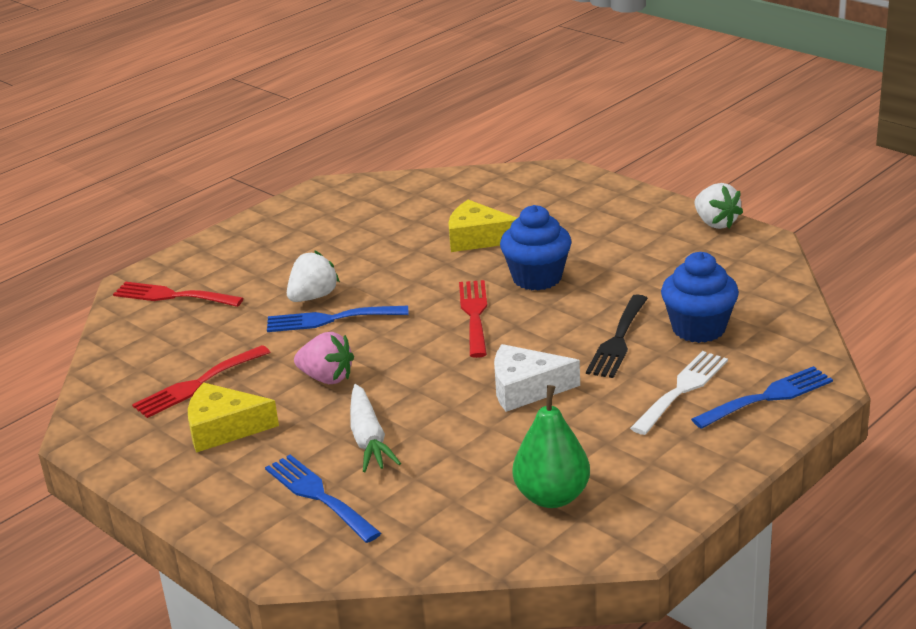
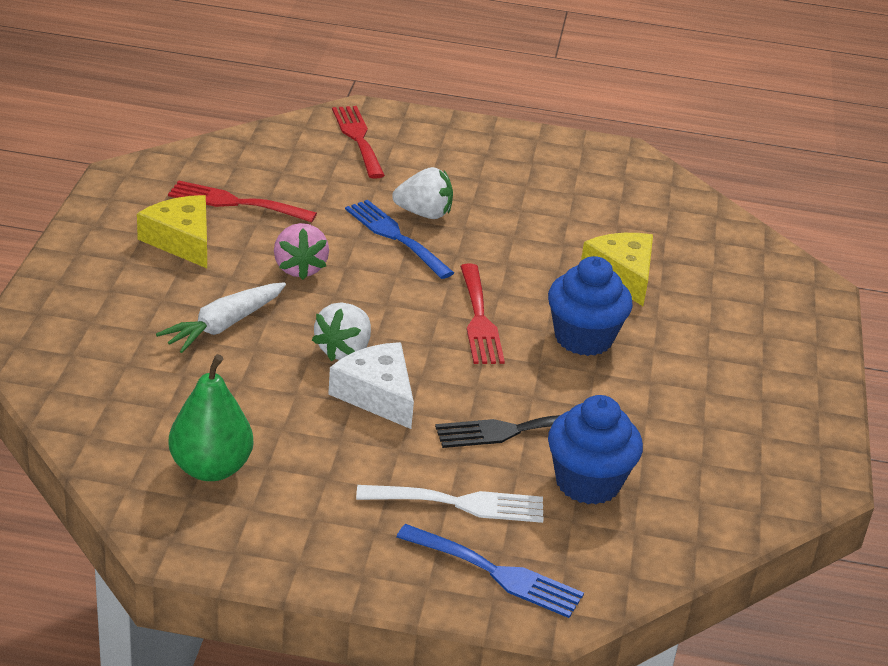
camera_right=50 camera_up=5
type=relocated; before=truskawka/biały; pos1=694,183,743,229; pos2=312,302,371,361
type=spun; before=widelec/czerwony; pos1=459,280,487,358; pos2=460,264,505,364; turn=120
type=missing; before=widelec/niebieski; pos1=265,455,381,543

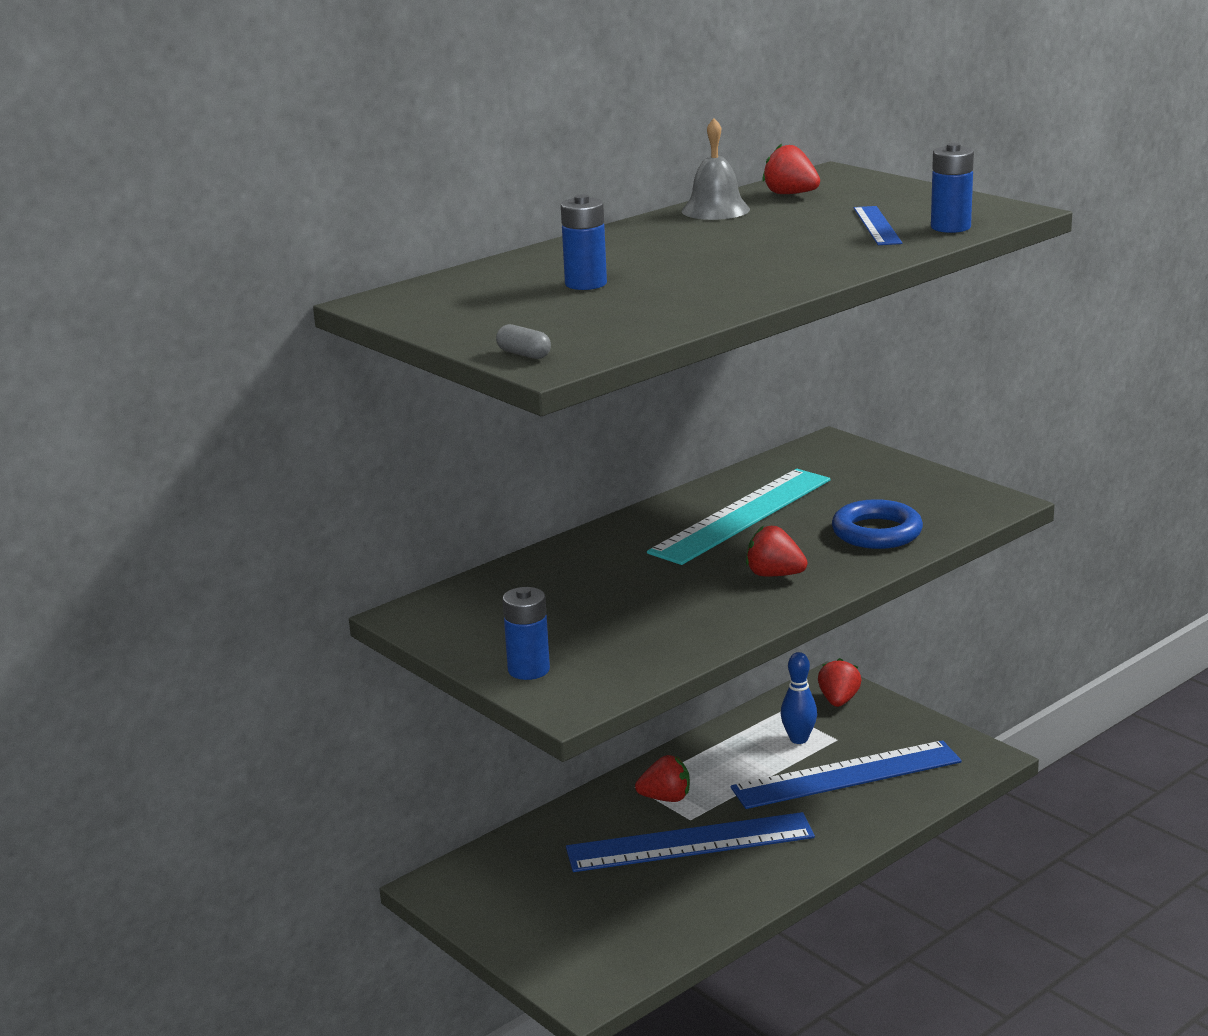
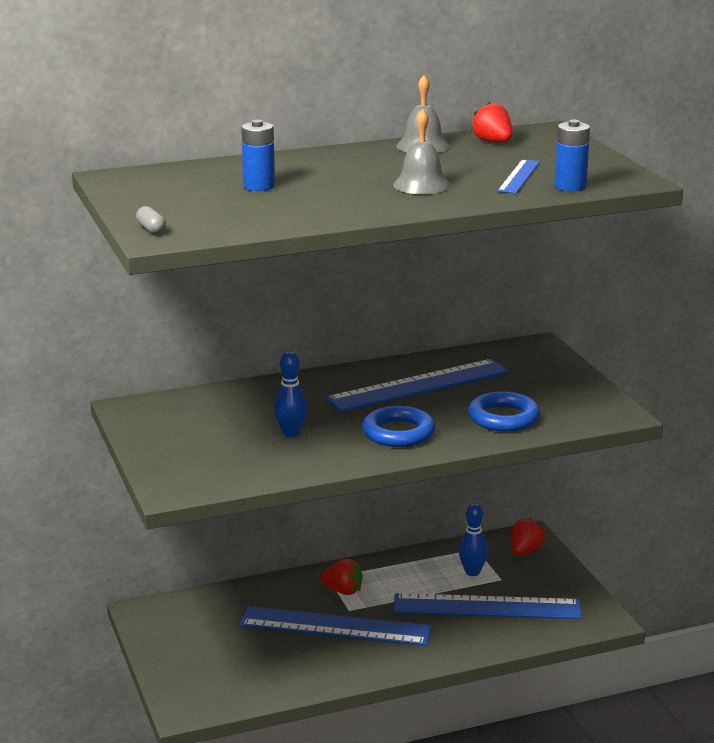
camera_right=20 camera_up=0
type=colour; before=linijka/turkusowy; after=linijka/niebieski; pos1=647,469,831,565; pos2=325,359,509,412
type=exchanged; before=truskawka/czerwony; after=pierścień/niebieski; pos1=746,526,808,576; pos2=362,406,435,447
type=missing; before=bateria/niebieski; pos1=502,587,550,680
type=appeared; after=dzwonek/szary; pos2=393,109,450,194
type=appeared; after=kręgiel/niebieski; pos2=274,351,307,437

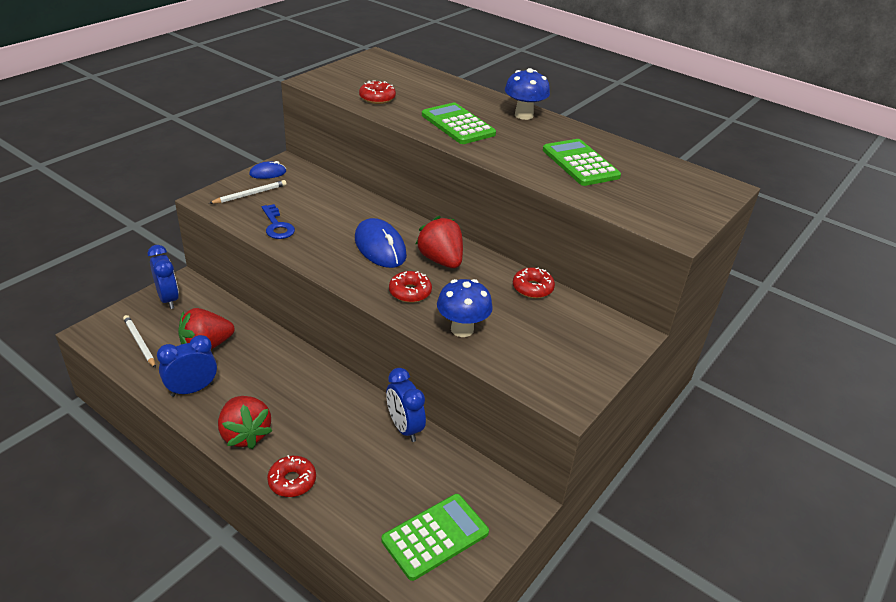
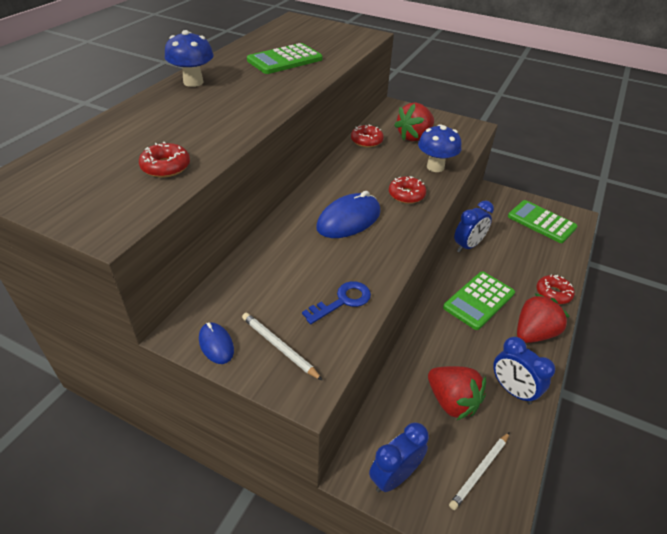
camera_right=-100 camera_up=5
type=relocated; before=kalkulator/zielony; pos1=422,103,496,144; pos2=443,272,515,330
type=relocated; before=truskawka/czerwony; pos1=415,216,463,268; pos2=394,102,434,141

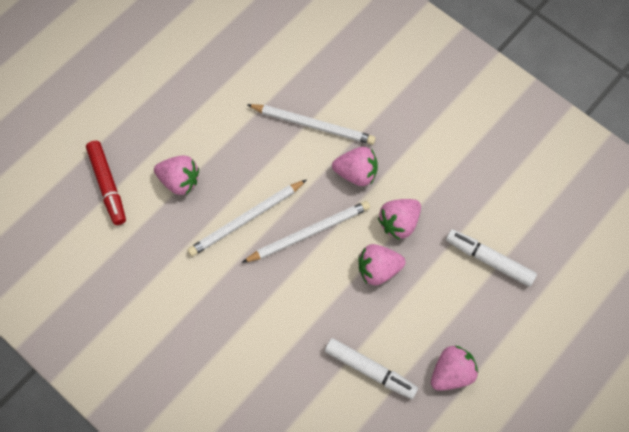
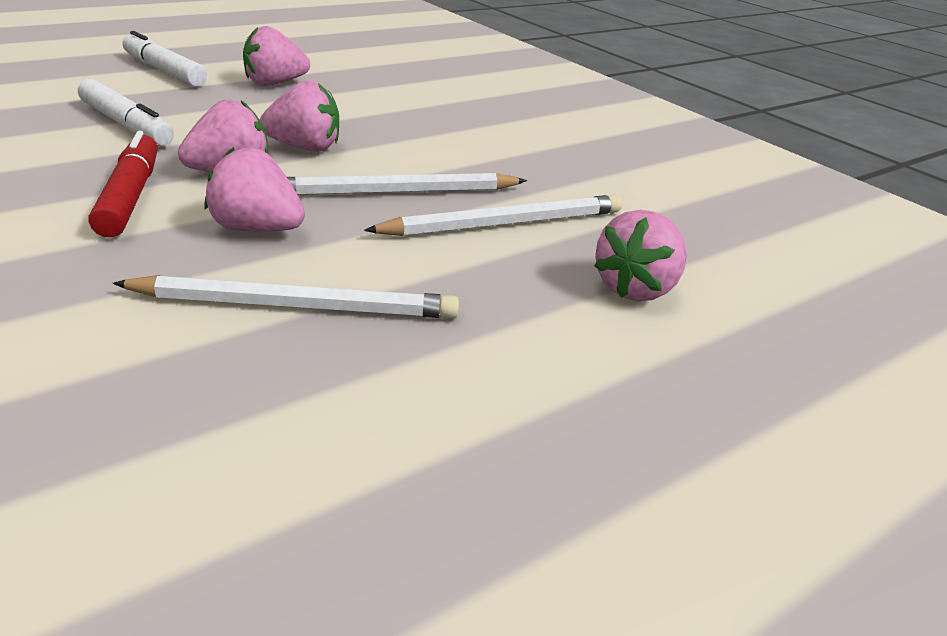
camera_right=-170 camera_up=-35
type=spun; before=ołówek/biały; pos1=247,104,376,145; pos2=112,275,459,319; turn=150
type=relocated; before=flamaster/czerwony; pos1=86,141,126,225; pos2=88,131,158,237
type=spun; before=truskawka/różowy; pos1=154,156,199,195; pos2=594,210,687,301; turn=-90
type=relocated; before=flamaster/biały; pos1=325,338,418,399; pos2=122,31,207,86

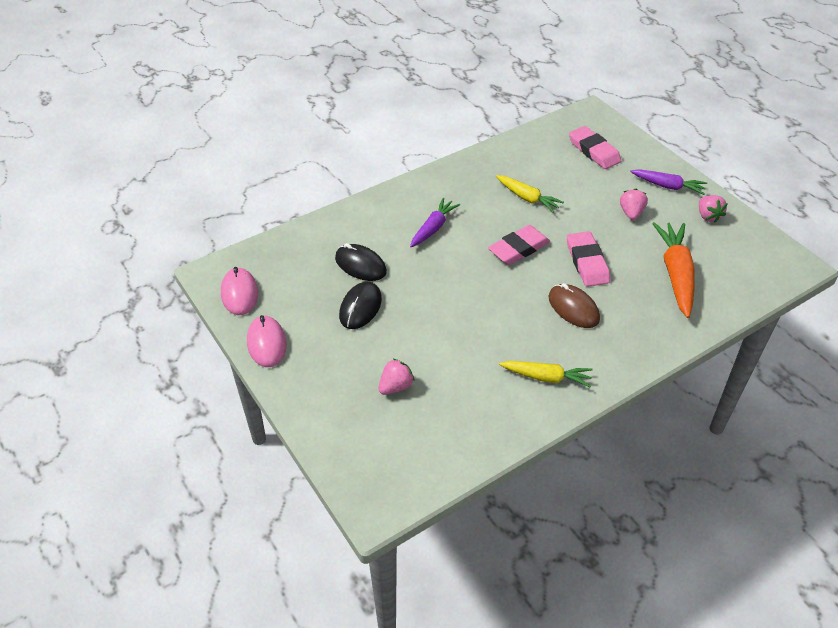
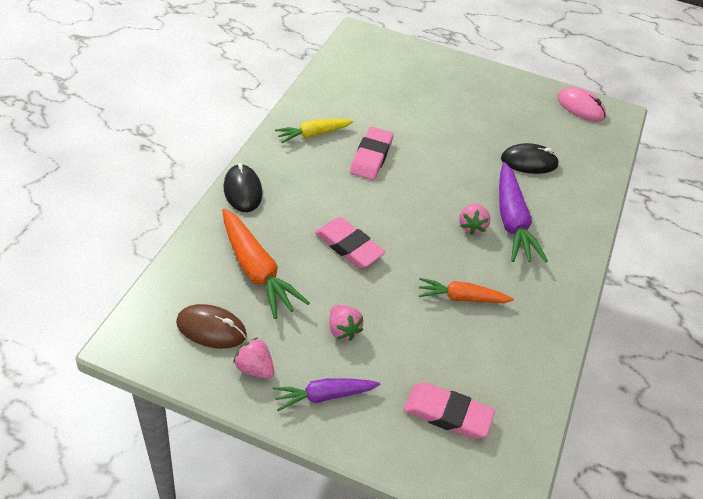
camera_right=140 camera_up=0
type=colour; before=marchewka/żółty; after=marchewka/pomarańczowy; pos1=496,175,564,213; pos2=419,278,514,303
type=size; before=marchewka/fioletowy; pos1=410,198,460,247; pos2=499,162,548,262; scale=1.58
type=relocated; before=gumka do mazania/różowy; pos1=488,225,550,265; pos2=350,127,394,180
type=relocated; before=myszka/czarny; pos1=339,282,382,329; pos2=224,163,263,212
type=relocated; before=myszka/brązowy; pos1=549,283,600,328; pos2=176,304,247,349
type=missing; before=myszka/różowy; pos1=247,315,287,367
type=relocated; before=truskawka/różowy; pos1=378,359,415,395; pos2=459,204,490,235

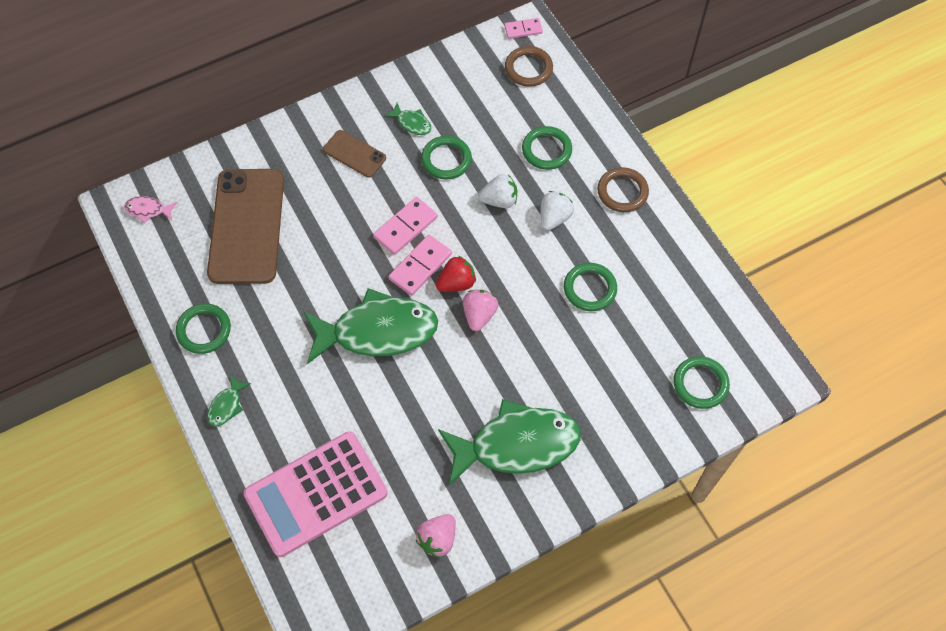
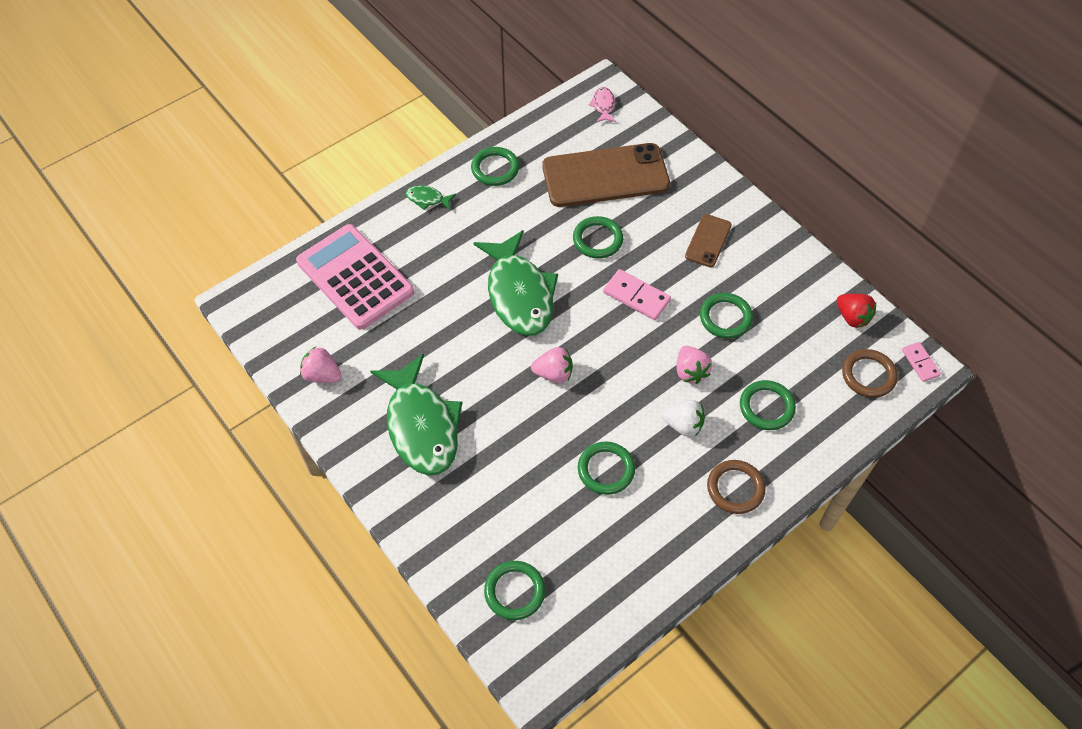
camera_right=80 camera_up=-5
type=missing; before=ryba/zielony; pos1=384,103,431,135
type=colour; before=truskawka/biały; after=truskawka/różowy; pos1=478,174,517,208; pos2=677,346,712,384
type=missing; before=kostka domina/różowy; pos1=389,235,452,296
type=relocated; before=truskawka/czerwony; pos1=436,256,476,292; pos2=837,294,876,328
type=appeared; after=pierścień/zielony; pos2=573,216,623,258

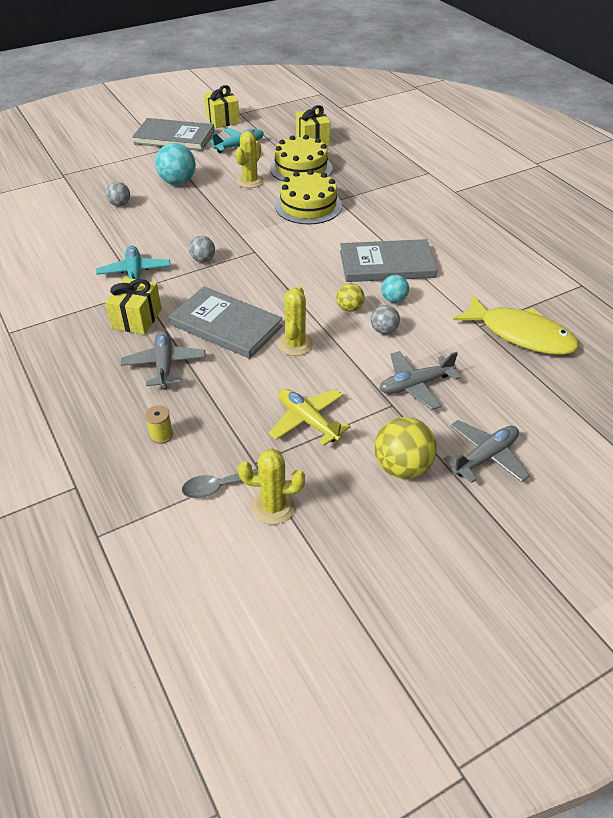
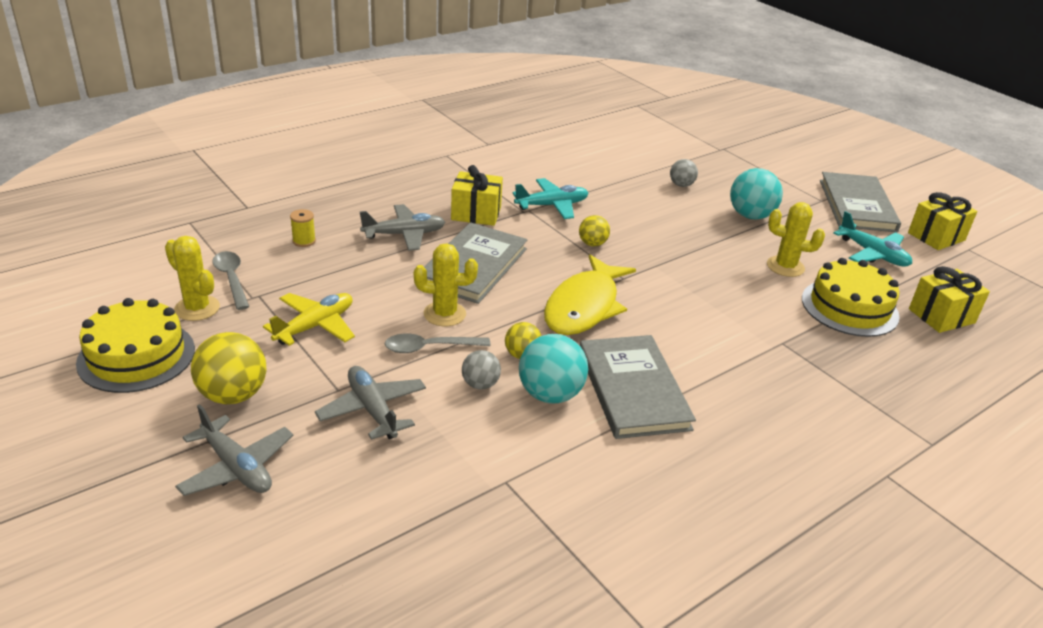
camera_right=80 camera_up=-10
type=relocated; before=tort/żółty; pos1=275,170,342,224; pos2=76,298,195,393
type=colour; before=piłka/szary; after=piłka/żółty; pos1=189,236,215,262; pos2=579,215,610,246
type=size; before=piłka/turkusowy; pos1=381,275,409,303; pos2=519,334,588,403; scale=1.74
type=relocated; before=ryba/żółty; pos1=453,295,579,355; pos2=544,255,636,335
type=spun; before=kaktus/żółty; pos1=238,448,305,525; pos2=165,236,220,321; turn=-45
type=appeared; after=łyżka/szary; pos2=385,333,491,353

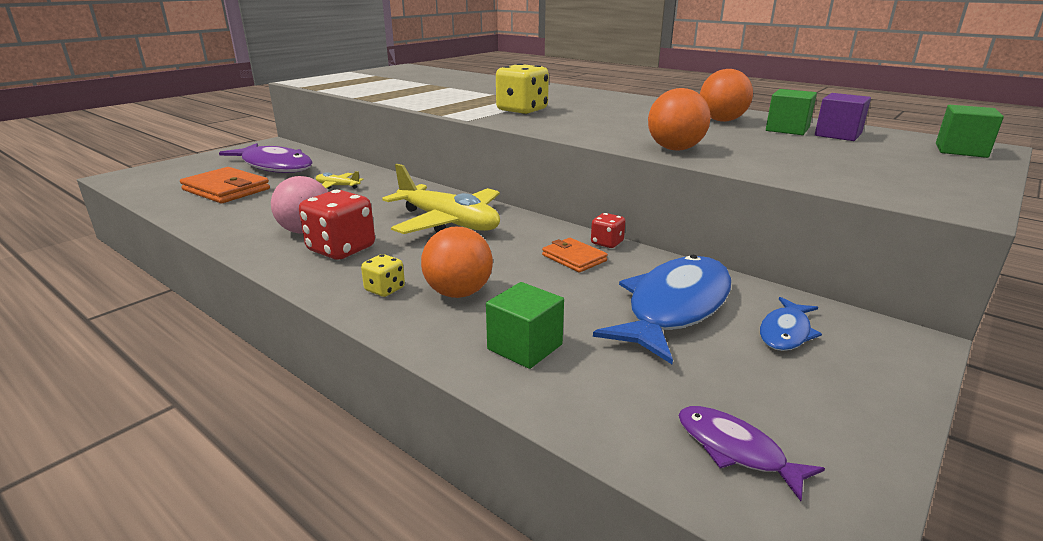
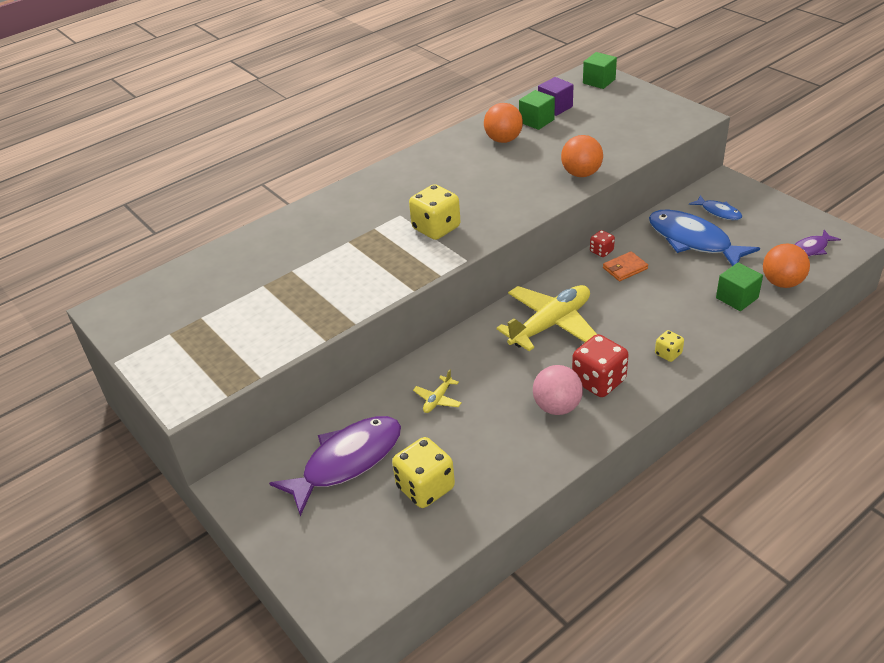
camera_right=-75 camera_up=15
type=exchanged; before=portfel/pomarańczowy; after=kostka do gry/żółty; pos1=180,167,270,203; pos2=392,437,455,508
type=relocated; before=piłka/pomarańczowy; pos1=421,227,493,298; pos2=763,243,810,288

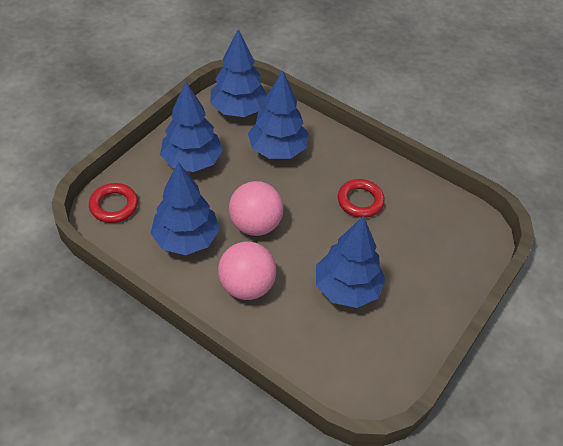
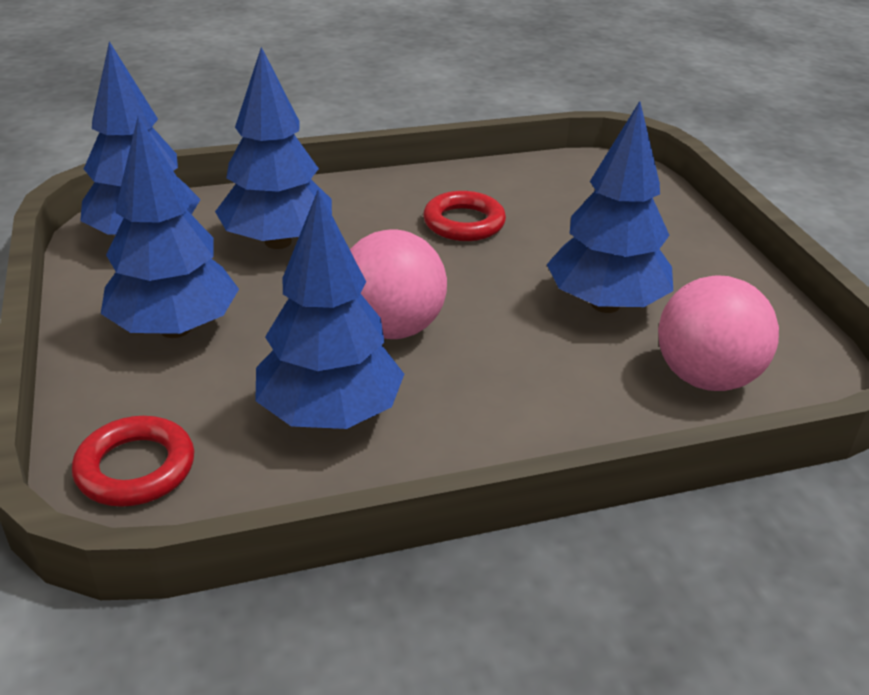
camera_right=-50 camera_up=-15
type=relocated; before=piłka/różowy; pos1=218,242,276,300; pos2=658,275,779,391

